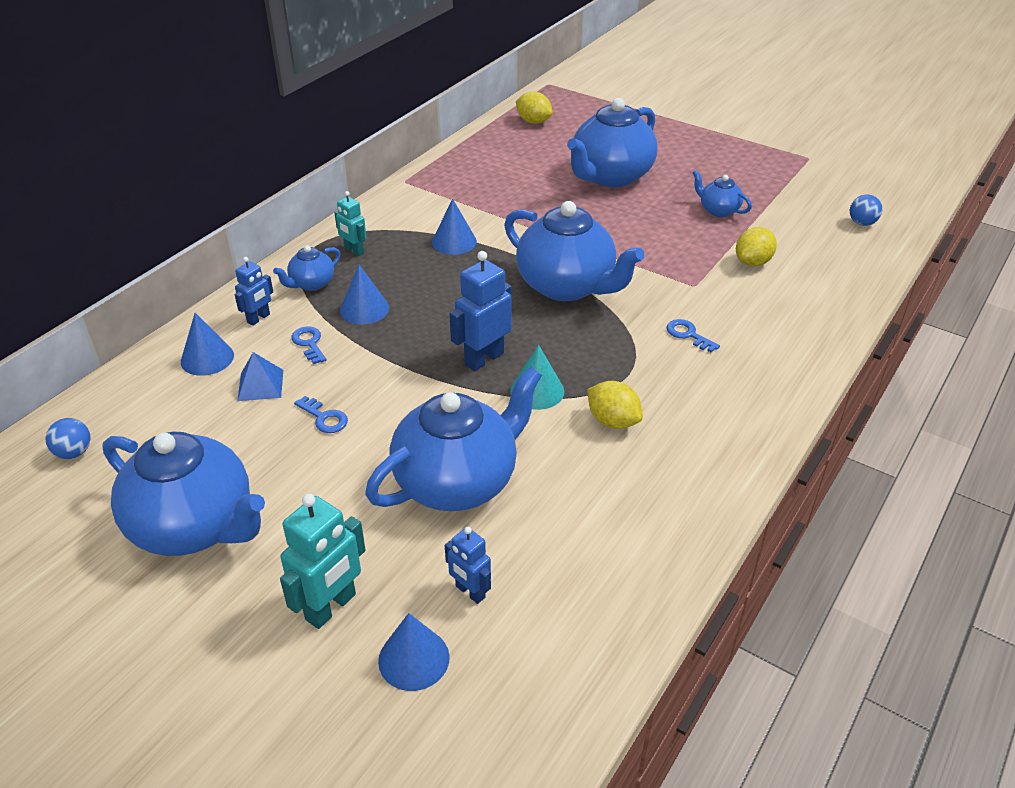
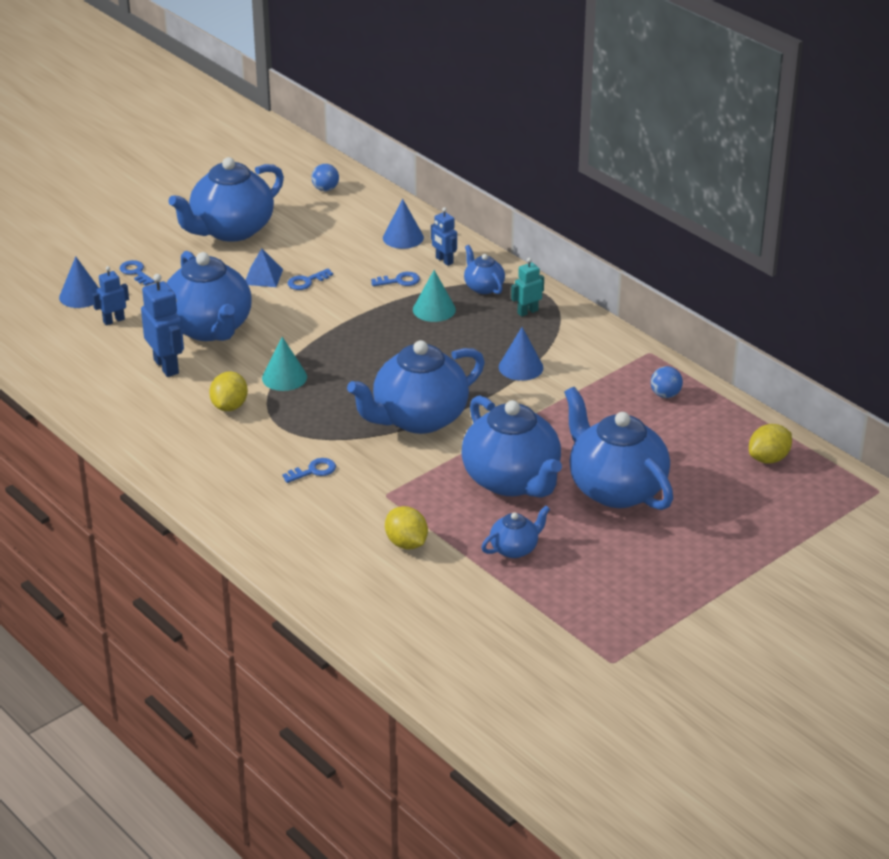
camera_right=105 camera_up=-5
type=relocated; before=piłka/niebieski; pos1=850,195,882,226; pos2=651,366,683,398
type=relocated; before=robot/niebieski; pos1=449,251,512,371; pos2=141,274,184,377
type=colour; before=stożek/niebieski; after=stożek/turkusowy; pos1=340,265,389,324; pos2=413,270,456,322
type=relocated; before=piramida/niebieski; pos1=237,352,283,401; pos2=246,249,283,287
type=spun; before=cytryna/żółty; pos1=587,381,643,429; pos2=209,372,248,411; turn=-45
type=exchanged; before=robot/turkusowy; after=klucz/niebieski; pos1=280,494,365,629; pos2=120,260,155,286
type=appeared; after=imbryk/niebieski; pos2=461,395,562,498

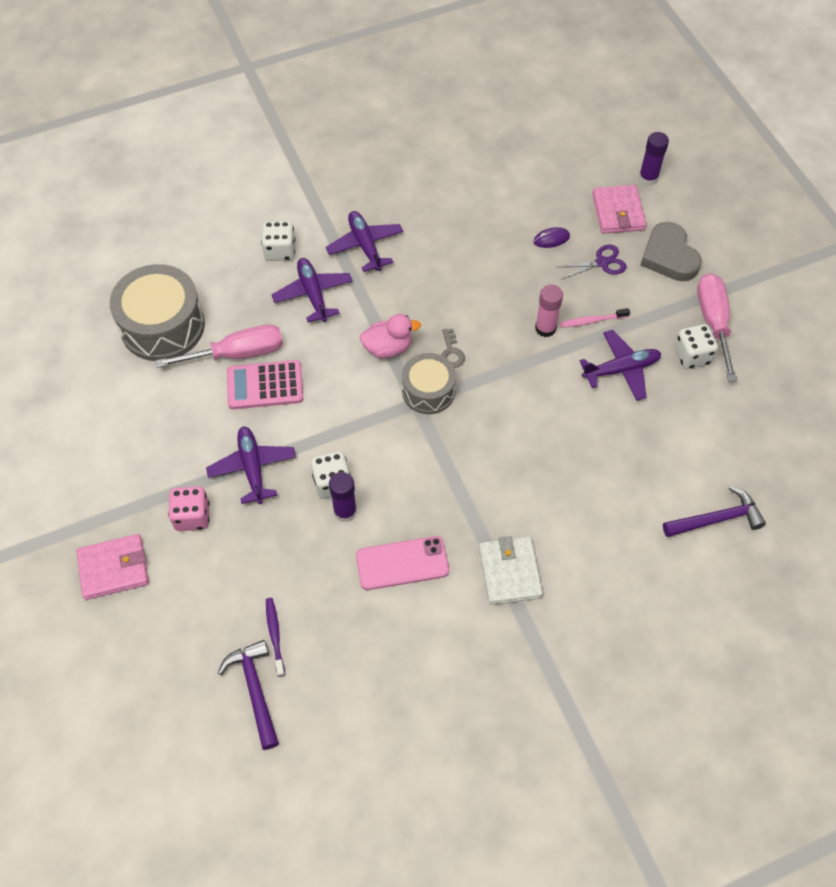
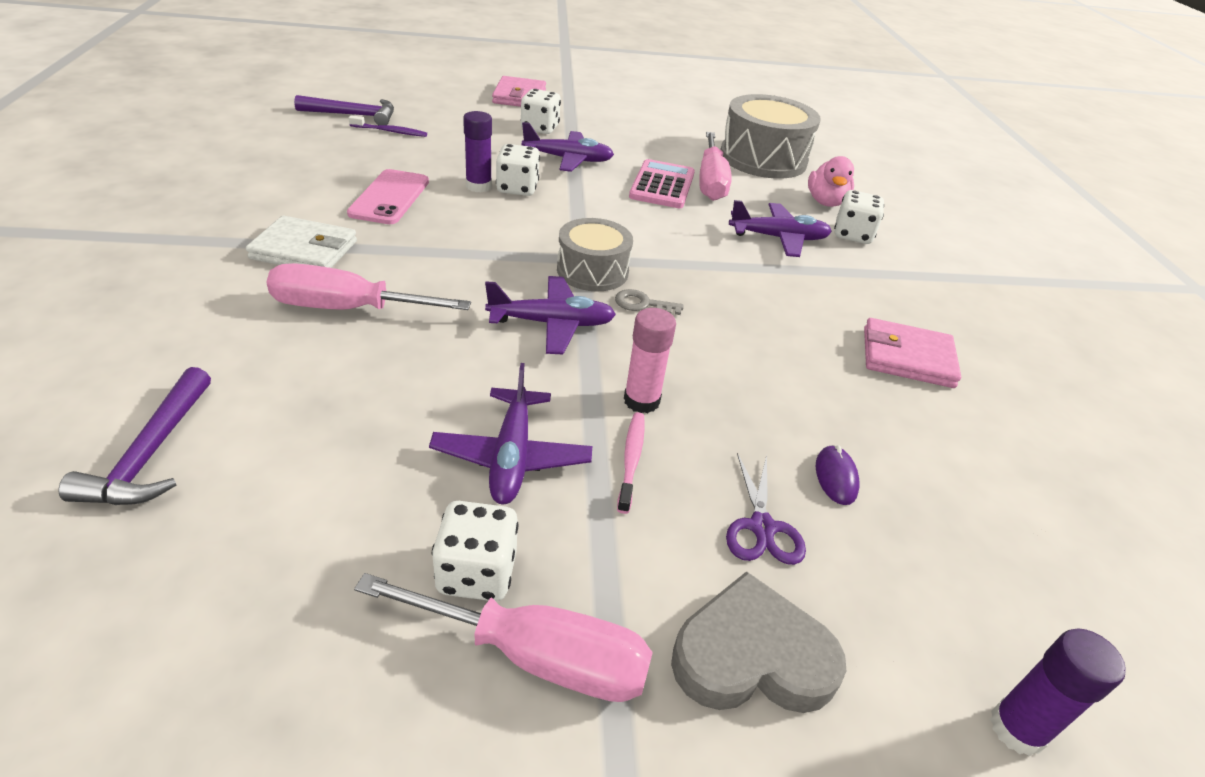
camera_right=105 camera_up=-20
type=relocated; before=portfel/różowy; pos1=592,185,647,234; pos2=864,318,961,388
type=relocated; before=samolot/fioletowy; pos1=326,211,403,272; pos2=485,276,616,354
type=relocated; before=kaczka/różowy; pos1=360,314,421,359; pos2=808,156,854,207
type=colour; before=kostka do gry/różowy; after=kostka do gry/biały; pos1=168,486,210,531; pos2=520,89,561,134
type=appeared; after=śrubokręt/różowy; pos2=266,263,471,310

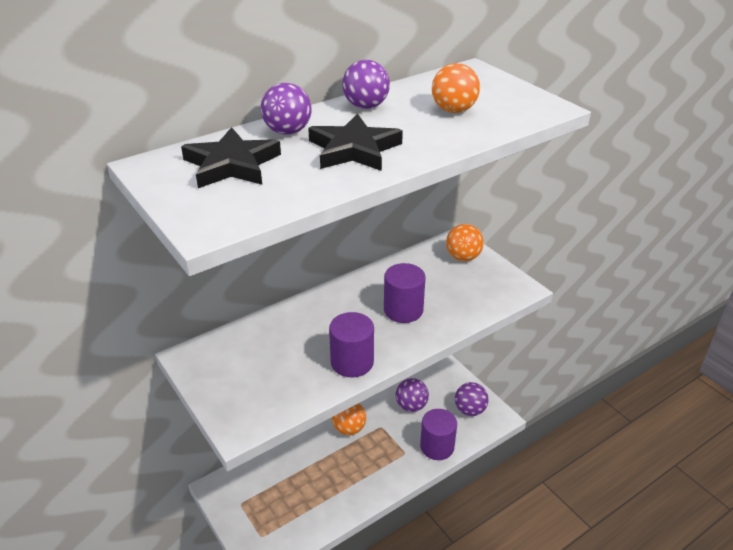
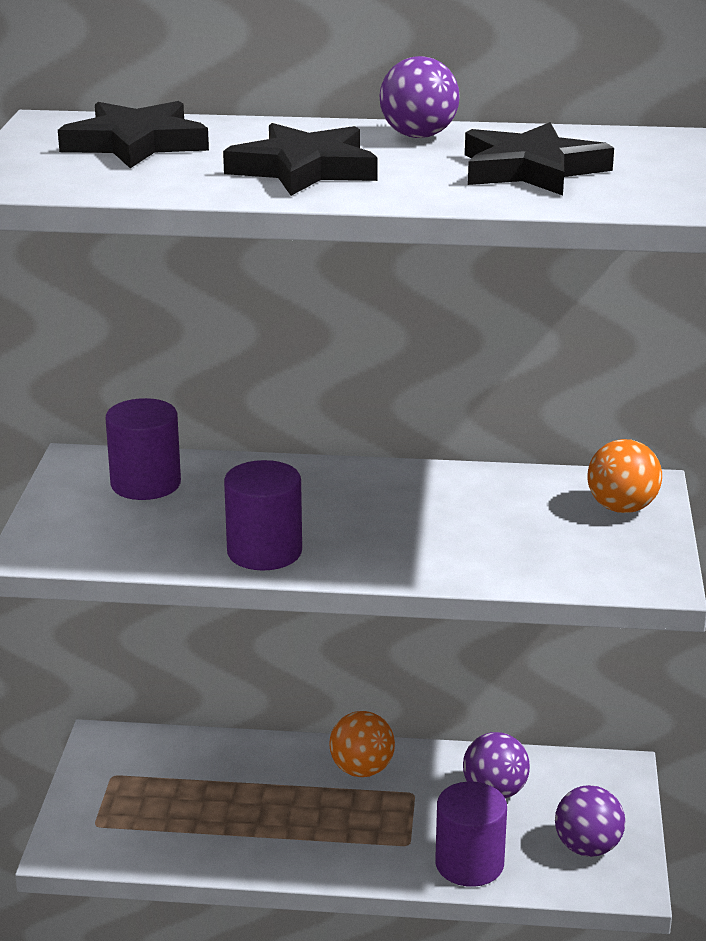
camera_right=40 camera_up=-10
type=exchanged; before=piłka/pomarańczowy; after=gwiazda/czarny; pos1=432,63,480,113; pos2=465,122,614,195
type=missing; before=piłka/fioletowy; pos1=261,83,312,135
type=relocated; before=walec/fioletowy; pos1=384,263,426,323; pos2=105,398,181,500

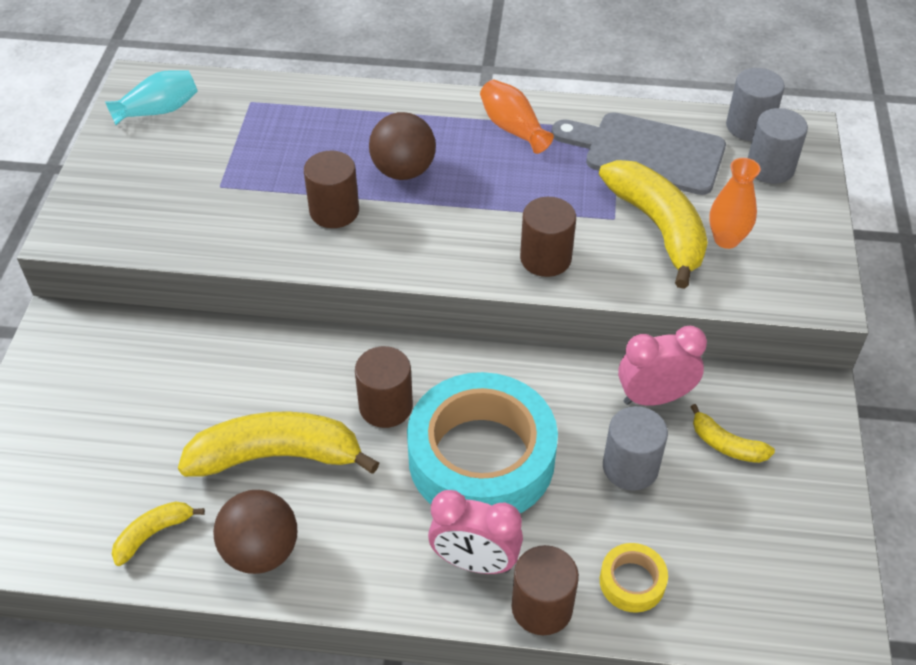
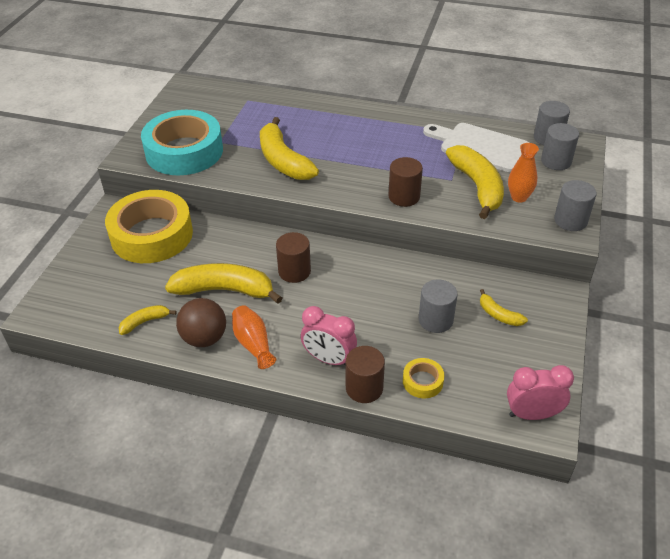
camera_right=10 camera_up=-5
type=missing; before=wazon/turkusowy; pos1=105,70,198,125
type=relocated; before=wazon/pomarańczowy; pos1=480,80,554,154; pos2=232,305,276,369
type=missing; before=piłka/brązowy; pos1=369,112,436,180
type=colour; before=deska do krojenia/szary; after=deska do krojenia/biały; pos1=552,112,726,195; pos2=423,123,529,172
type=exchanged; before=walec/brązowy; after=banan/żółty; pos1=304,151,359,228; pos2=260,117,319,180
type=relocated; before=budzik/różowy; pos1=618,326,707,406; pos2=507,365,574,420
type=relocated; before=taśma klejąca/turkusowy; pos1=407,372,558,513; pos2=141,110,223,175
type=appeared; after=walec/szary; pos2=554,180,596,231
type=appeared; after=taśma klejąca/żółty; pos2=105,190,193,263

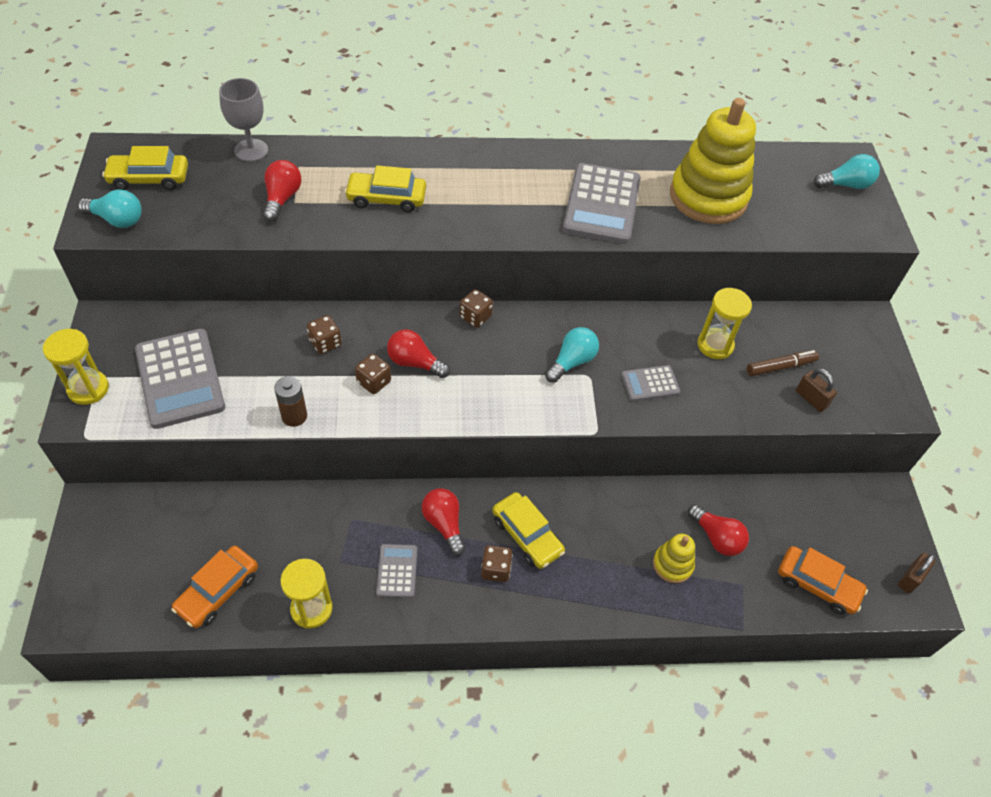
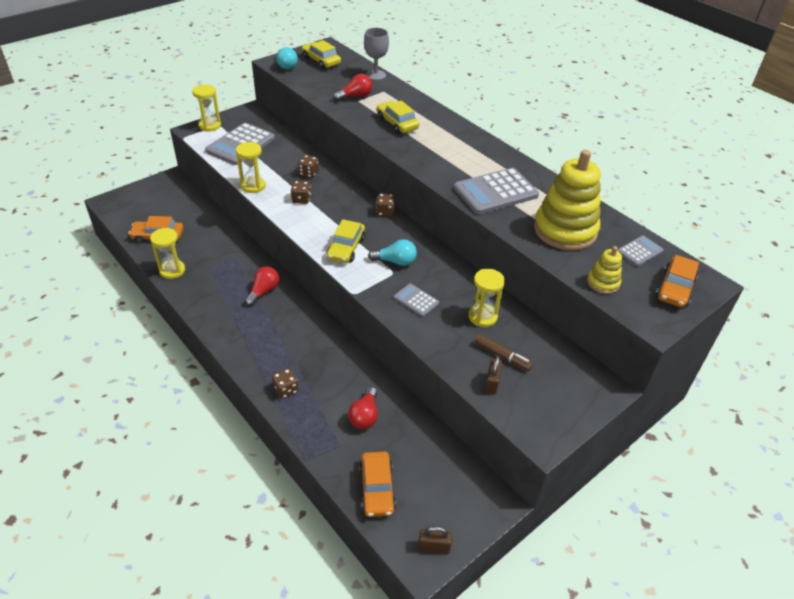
camera_right=55 camera_up=-10
type=exchanged; before=żarówka/turkusowy; after=samochód/pomarańczowy; pos1=814,154,880,189; pos2=656,255,699,308
type=missing; before=żarówka/czerwony; pos1=387,329,450,378
type=exchanged; before=bateria/brązowy; after=klepsydra/żółty; pos1=274,376,307,427; pos2=236,142,266,193
type=relocated; before=samochód/żółty; pos1=492,492,565,569; pos2=327,219,365,263
type=relocated; before=zabawka nakładanka/żółty; pos1=653,534,695,583; pos2=587,246,622,294
type=relocated; before=kalkulator/szary; pos1=376,544,417,598; pos2=617,236,664,267
type=relocated; before=kostka do gry/brązowy; pos1=481,545,513,582; pos2=272,368,298,399

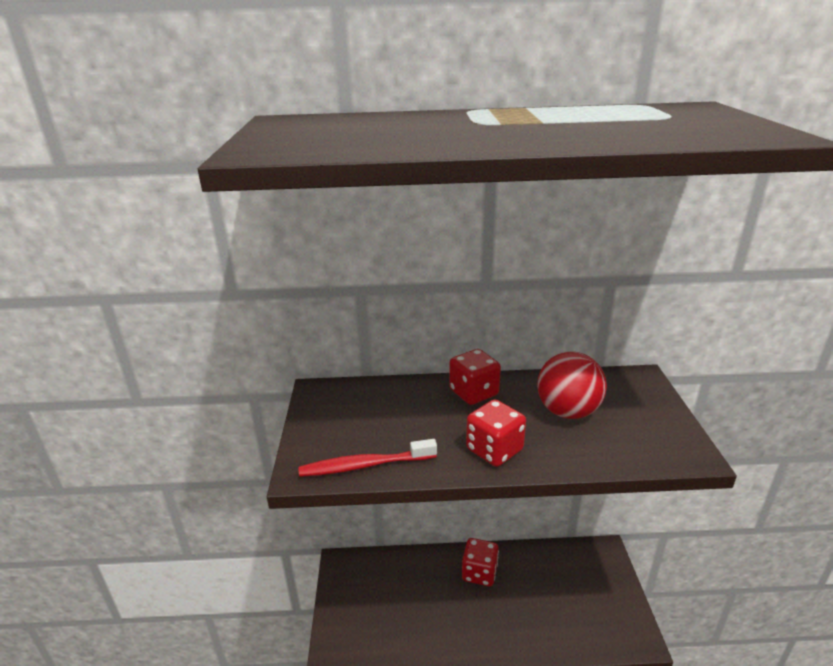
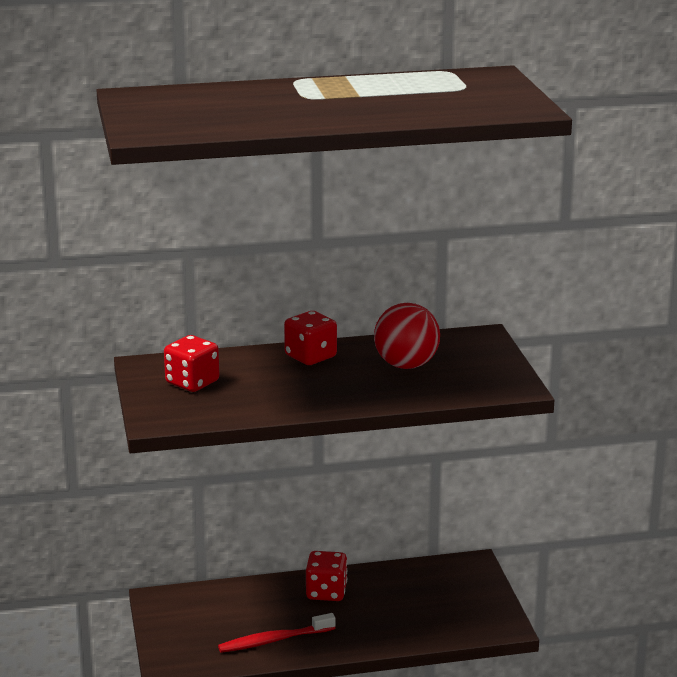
camera_right=-10 camera_up=-5
type=relocated; before=kostka do gry/czerwony; pos1=466,399,526,467; pos2=164,335,220,392
type=relocated; before=szczoteczka do zębów/czerwony; pos1=299,439,437,477; pos2=218,613,336,653

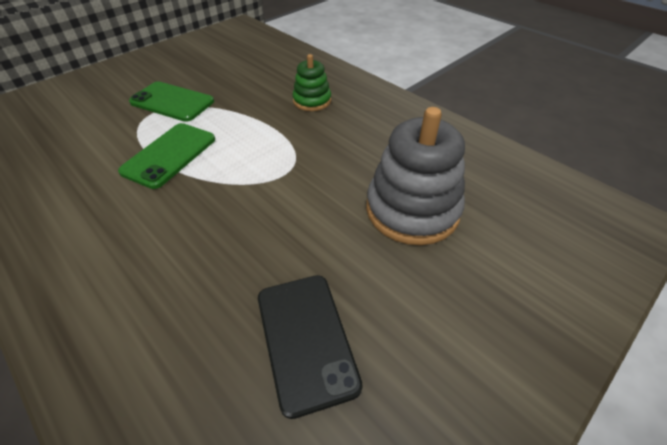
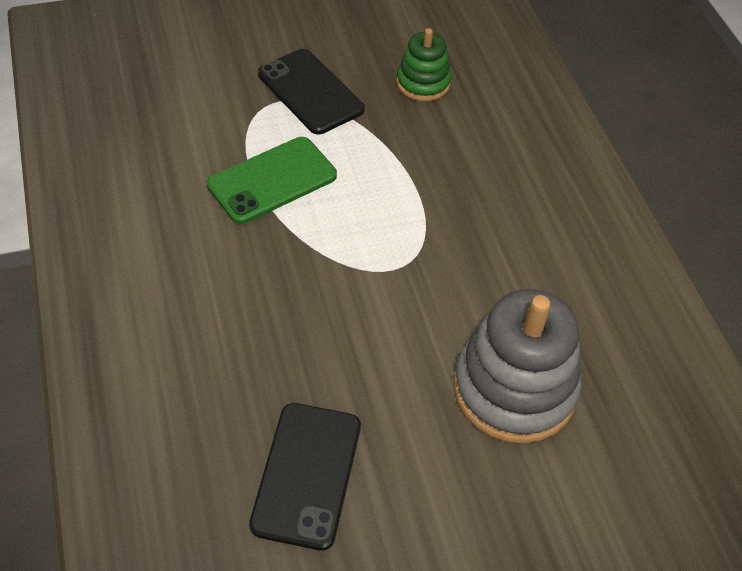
camera_right=25 camera_up=5
type=relocated; before=zabawka nakładanka/zielony; pos1=293,54,331,111; pos2=396,28,451,101
type=colour; before=telefon/zielony; after=telefon/czarny; pos1=129,81,214,122; pos2=258,49,365,134

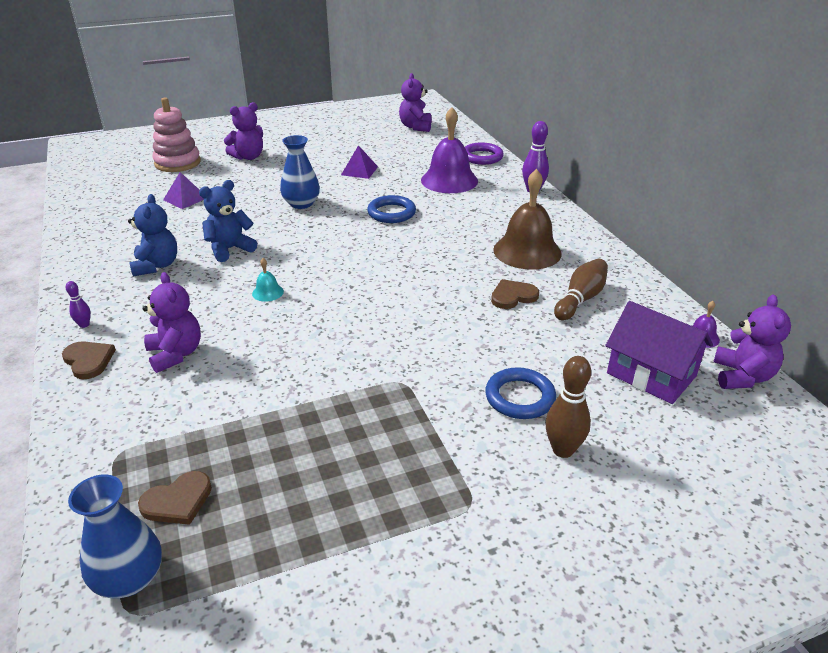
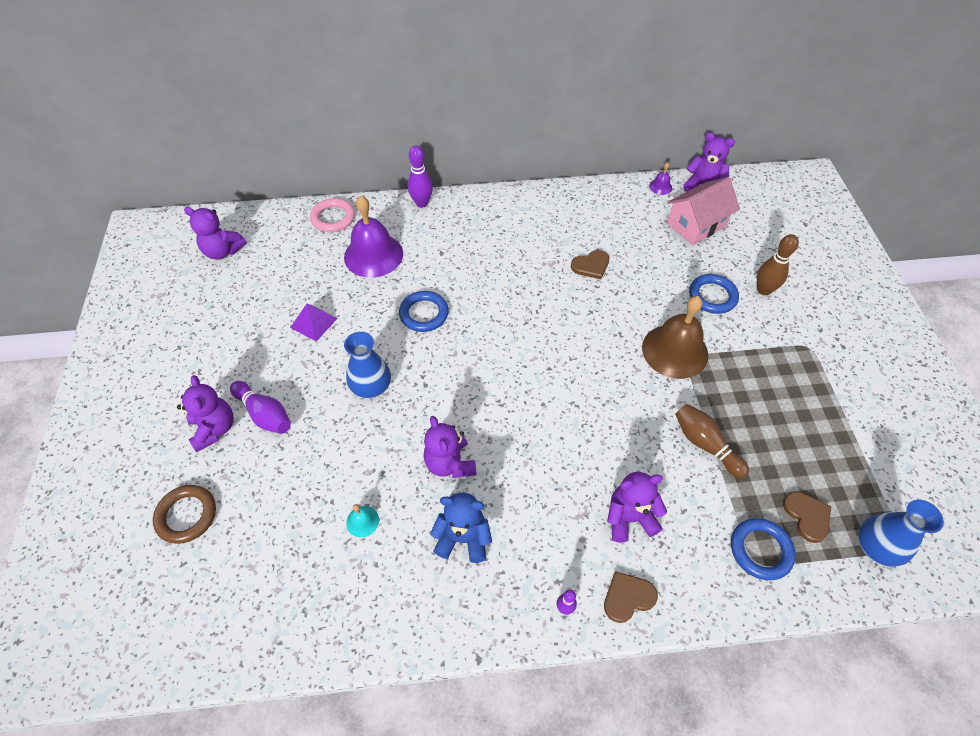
camera_right=-75 camera_up=20
type=exchanged; before=zabawka nakładanka/różowy; after=pierścień/brązowy; pos1=152,97,201,172; pos2=153,485,216,544
type=colour; before=pierścień/fioletowy; after=pierścień/różowy; pos1=465,143,504,165; pos2=310,198,355,232
type=relocated; before=dzwonek/brązowy; pos1=493,169,562,270; pos2=642,296,708,379
type=missing; before=piramida/fioletowy; pos1=163,172,204,209
type=colour; before=miś/niebieski; after=miś/fioletowy; pos1=199,180,257,262; pos2=424,416,476,478
type=relocated; before=dzwonek/turkusowy; pos1=252,258,284,302; pos2=346,504,379,537
type=relocated; before=kręgiel/brązowy; pos1=554,259,608,320; pos2=675,404,749,478
type=spun; before=serce/brązowy; pos1=491,279,539,309; pos2=571,250,610,279; turn=-105
type=colour; before=domek/fioletowy; after=domek/różowy; pos1=605,301,713,404; pos2=667,177,740,245
type=appeared; after=kręgiel/fioletowy; pos2=230,381,291,434
type=appeared; after=pierścień/niebieski; pos2=731,518,796,580

